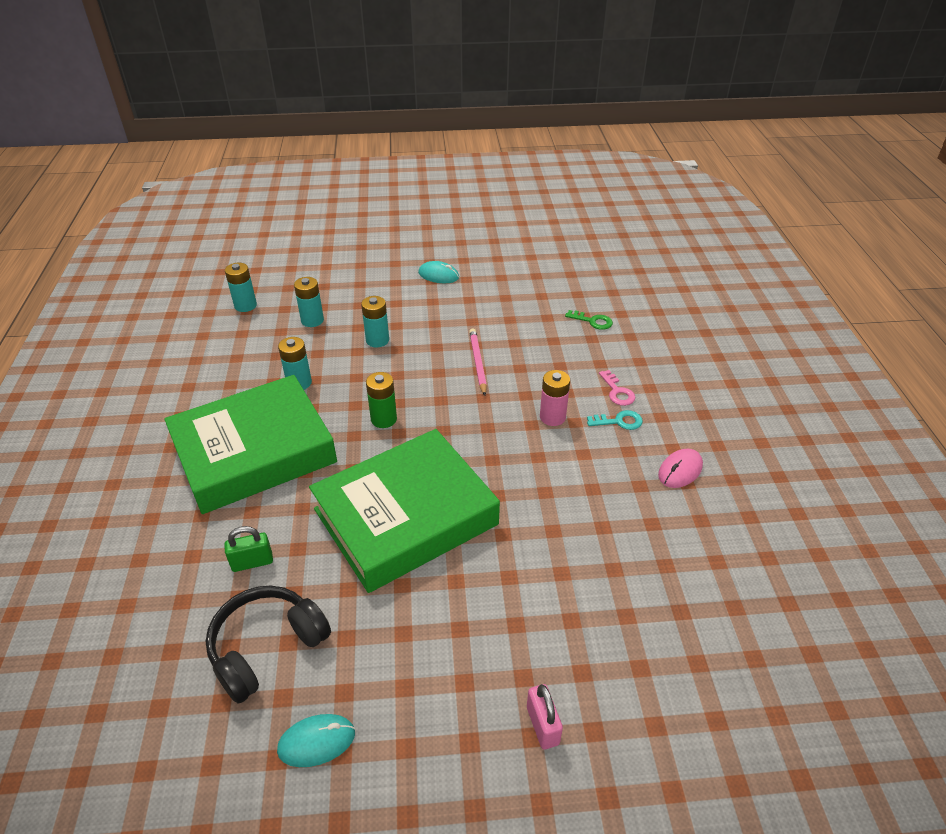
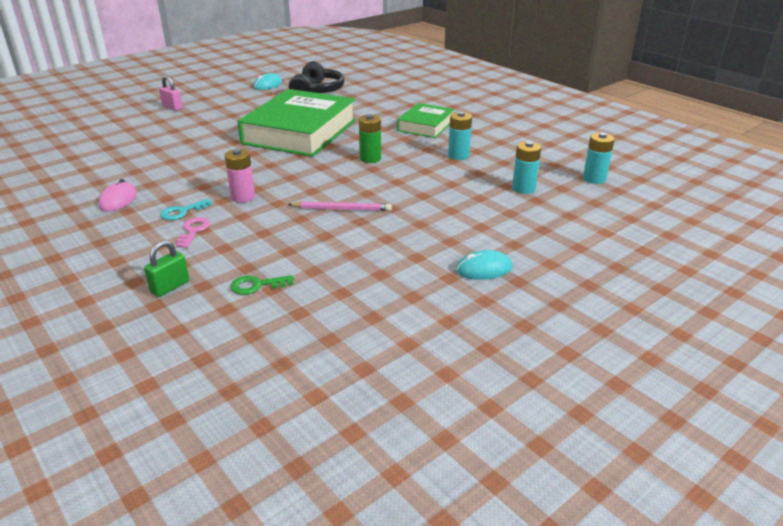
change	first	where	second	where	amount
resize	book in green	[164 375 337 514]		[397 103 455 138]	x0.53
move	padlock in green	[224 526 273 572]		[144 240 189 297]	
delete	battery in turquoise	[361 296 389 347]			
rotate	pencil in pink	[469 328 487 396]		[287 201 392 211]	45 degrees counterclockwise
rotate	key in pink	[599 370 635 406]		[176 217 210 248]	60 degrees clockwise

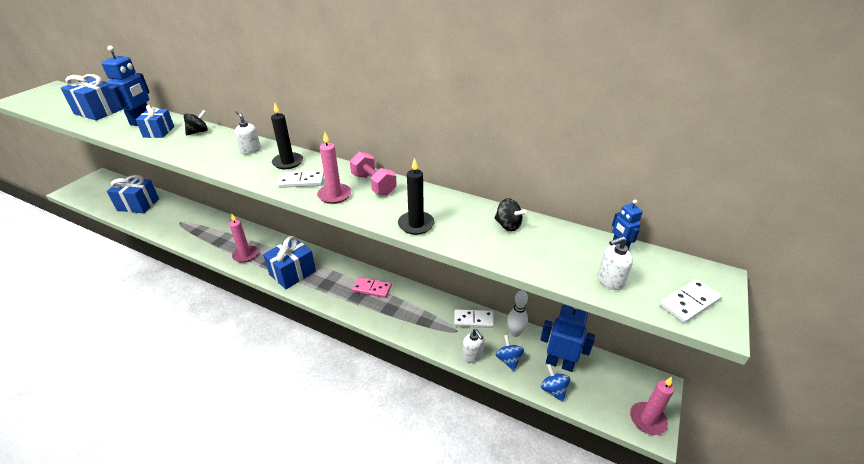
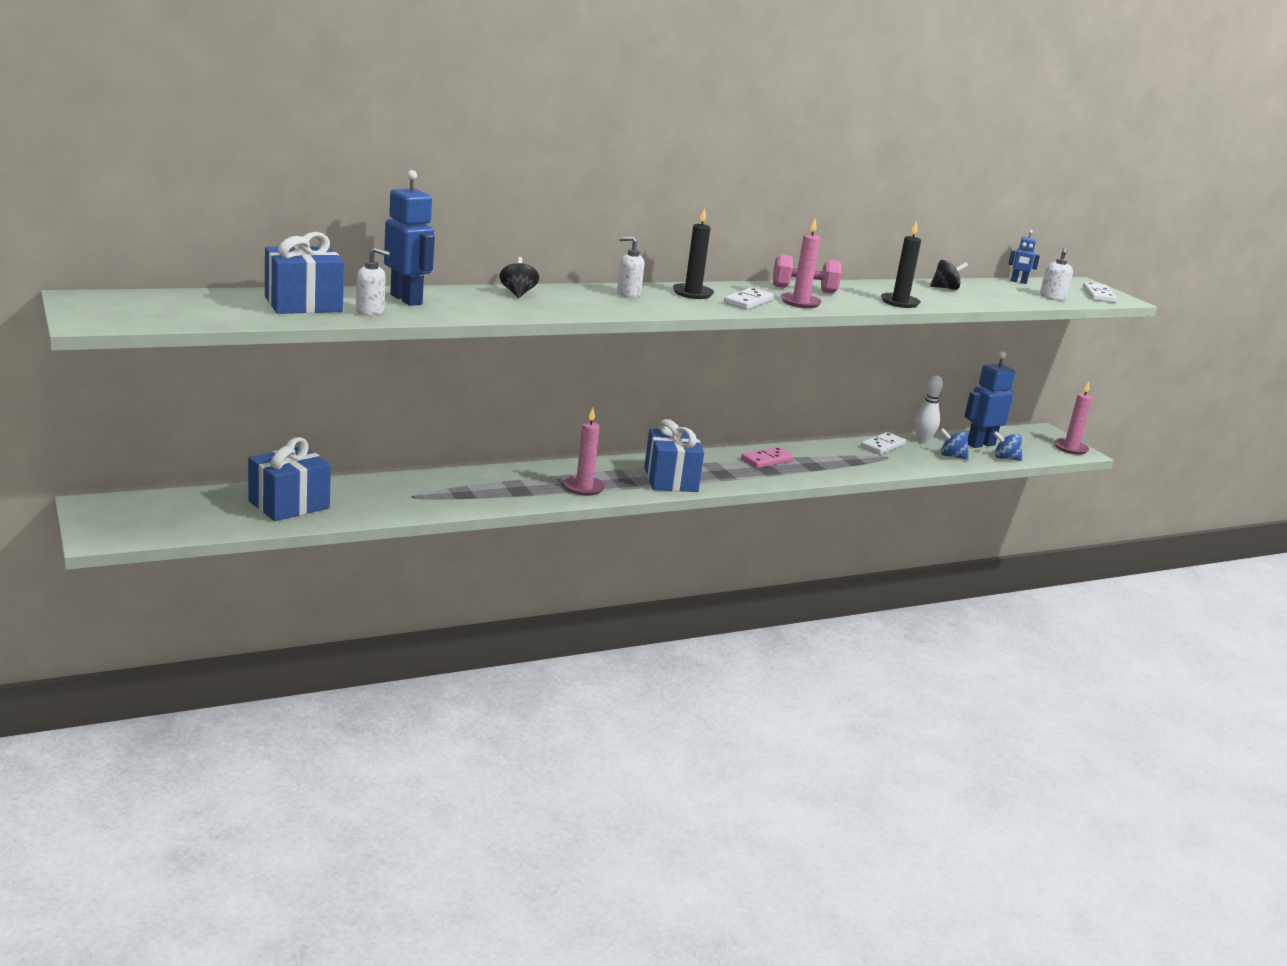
change	first	where	second	where	amount
delete	gift in blue	[135 105 174 138]			
move	soap dispenser in white	[462 329 484 363]		[356 247 390 315]	

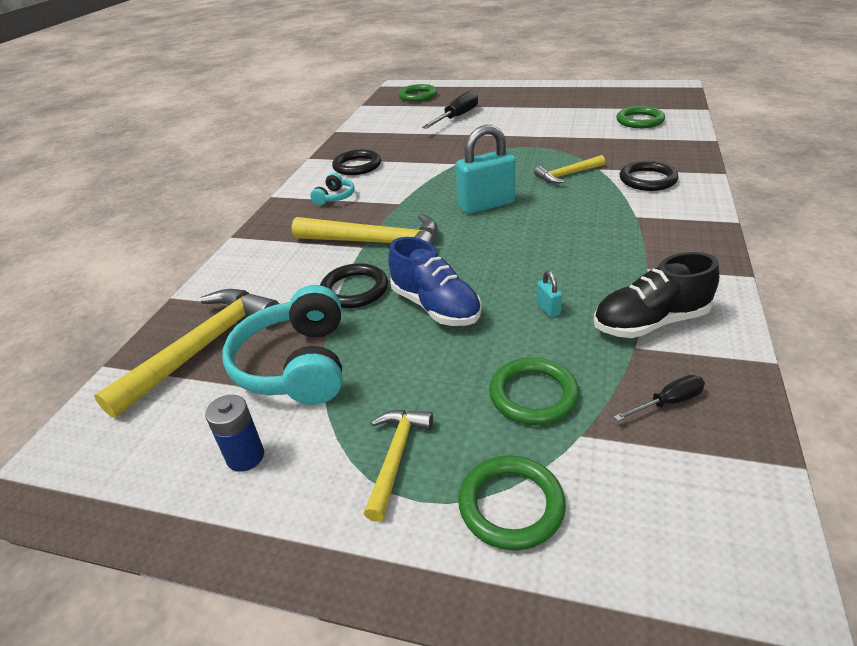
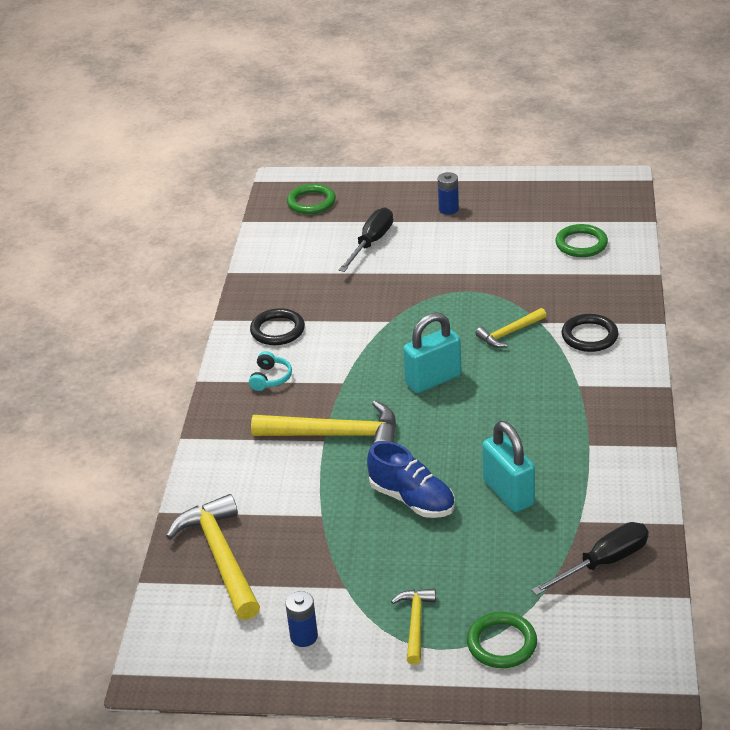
change	first	where	second	where	amount
rotate	hammer in yellow	[94 289 280 418]		[166 494 260 620]	45 degrees counterclockwise
delete	headphones in turquoise	[222 285 343 405]			
delete	ring in black	[320 263 388 308]			
delete	ring in green	[489 357 579 425]			
resize	padlock in turquoise	[537 271 562 317]		[482 421 535 512]	x2.40
delete	shoe in black	[594 252 719 338]			
resize	screwdriver in black	[614 375 705 421]		[531 522 649 595]	x1.85
insert			battery in blue	[438 172 459 215]	

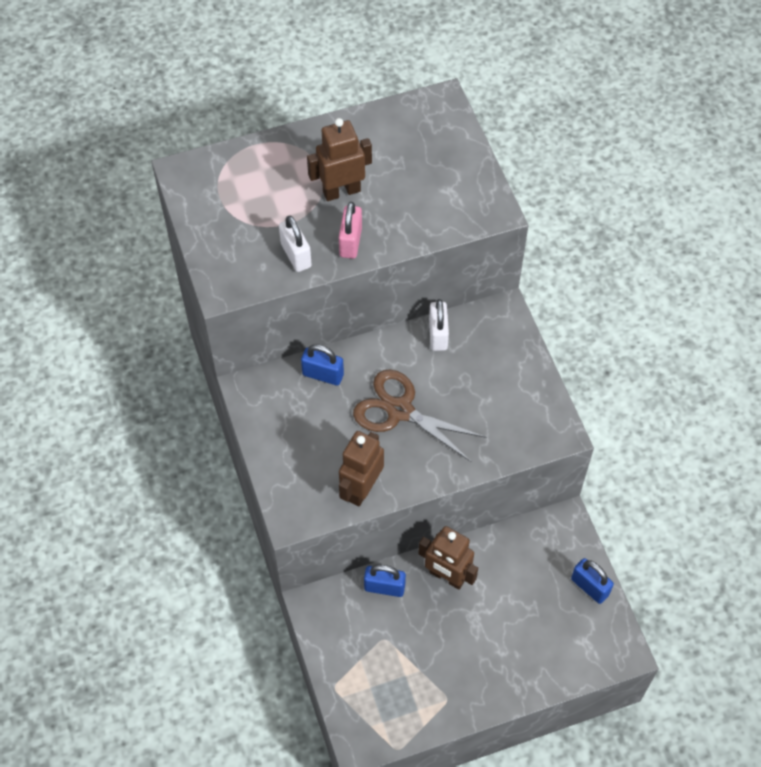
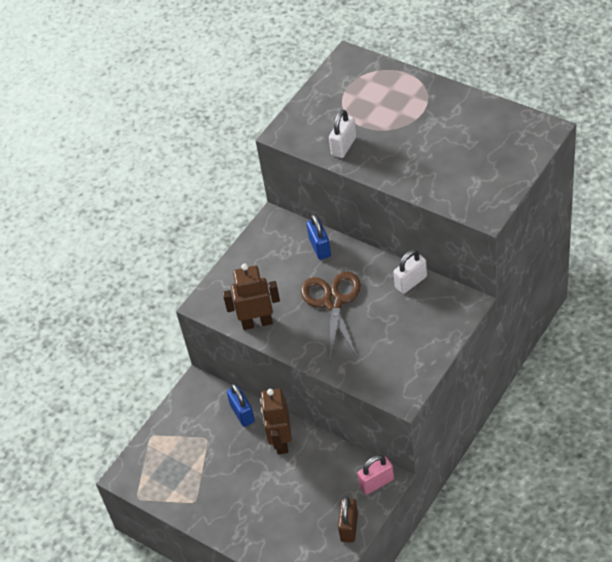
change	first	where	second	where	amount
delete	robot in brown	[307 118 372 201]			
move	padlock in pink	[339 202 362 259]		[357 455 394 495]	
recolor	padlock in blue	[571 558 614 604]	padlock in brown	[338 497 358 543]	

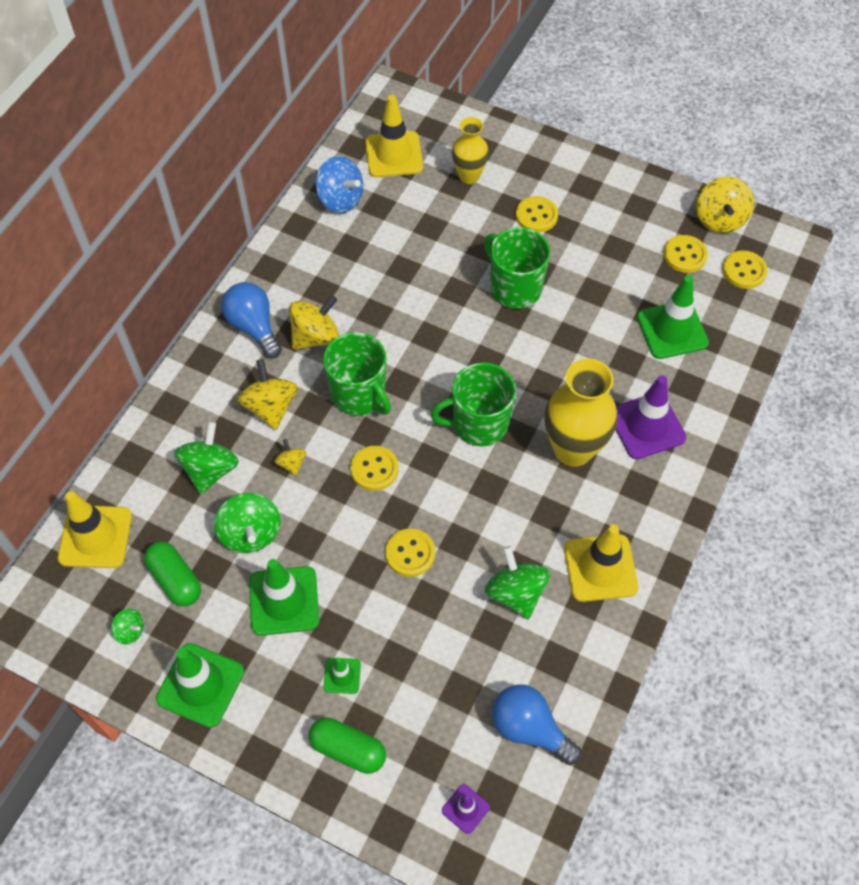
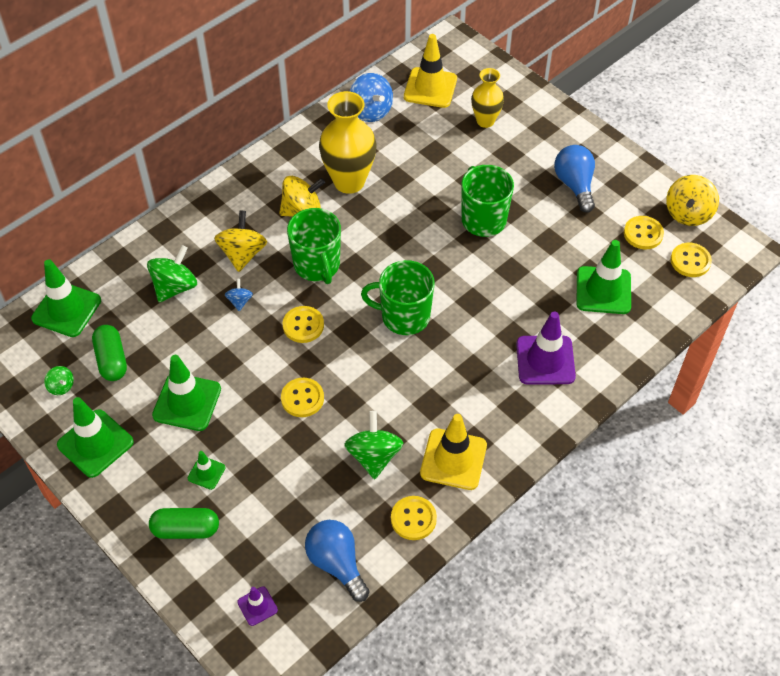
change	first	where	second	where	amount
recolor	traffic cone in yellow	[58 491 132 568]	traffic cone in green	[31 259 101 337]	
delete	spinning top in green	[214 493 281 553]			
move	light bulb in blue	[221 282 282 358]		[554 145 595 213]	
recolor	spinning top in yellow	[274 439 306 476]	spinning top in blue	[225 279 253 311]	
rotate	capsule in green	[309 717 386 774]		[149 508 219 539]	45 degrees counterclockwise
move	button in yellow	[516 196 558 233]		[391 496 437 540]	
move	vase in yellow	[544 358 618 467]		[319 91 377 194]	

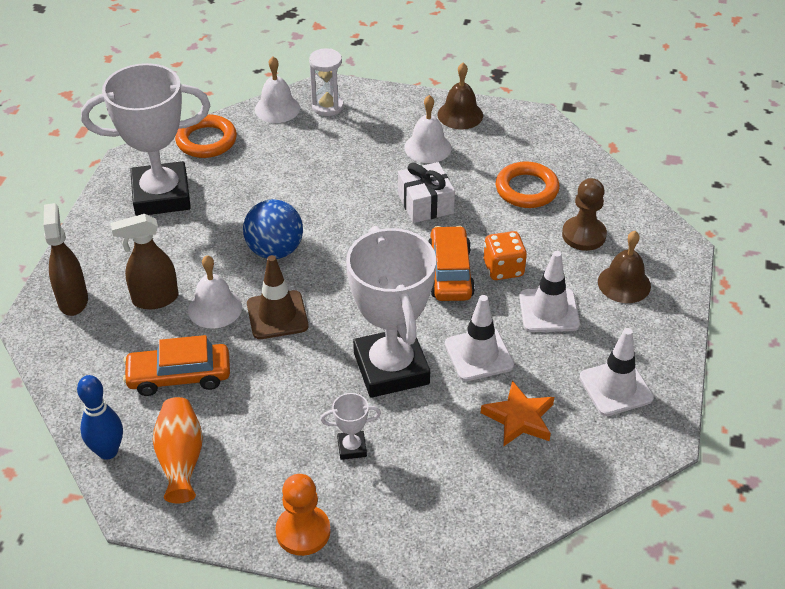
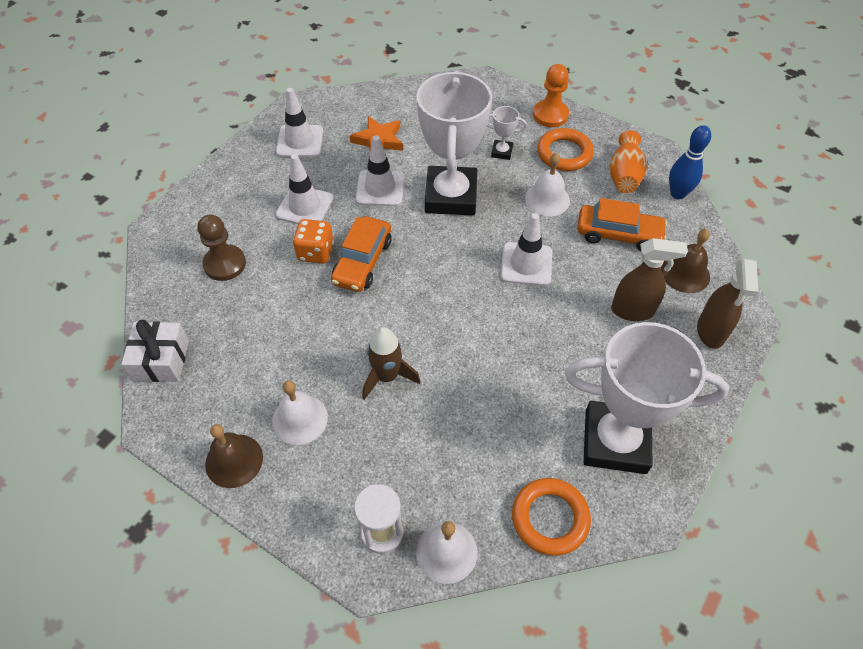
change	first	where	second	where	amount
move	bell in white	[188 255 242 329]		[525 153 570 216]	
delete	ball in blue	[243 199 303 259]			
recolor	traffic cone in brown	[247 255 309 339]	traffic cone in white	[501 213 552 286]	
move	gift in white	[398 162 455 223]		[121 320 189 382]	
move	ring in orange	[496 161 559 208]		[537 128 594 171]	
move	bell in brown	[598 231 651 303]		[661 229 710 293]	
insert			rocket in brown	[362 327 421 400]	

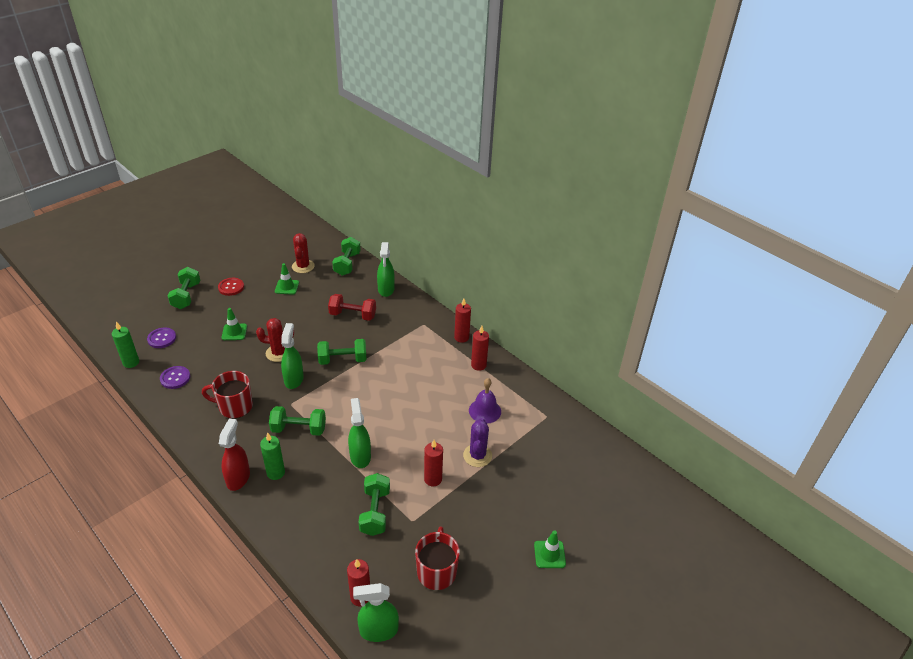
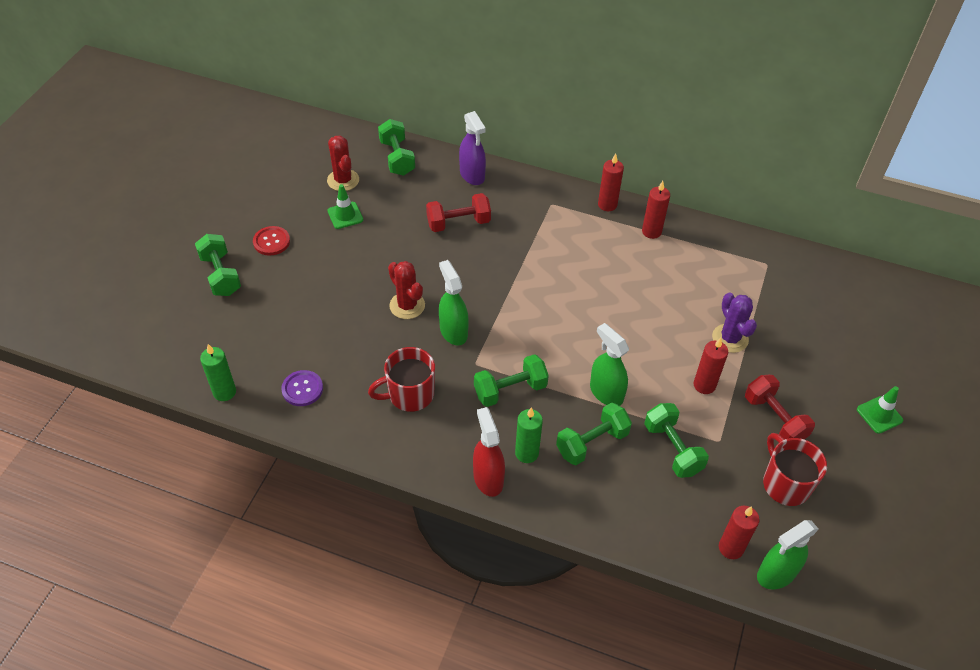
change	first	where	second	where	amount
delete	button in purple	[147 327 176 348]			
delete	traffic cone in green	[221 308 247 340]			
rotate	cactus in red	[256 318 294 362]		[388 261 425 319]	75 degrees clockwise
move	dumbbell in green	[317 339 367 365]		[556 402 632 465]	
recolor	spray bottle in green	[377 242 395 297]	spray bottle in purple	[459 111 486 185]	
delete	bell in purple	[469 378 501 424]			
insert			dumbbell in red	[745 375 815 440]	

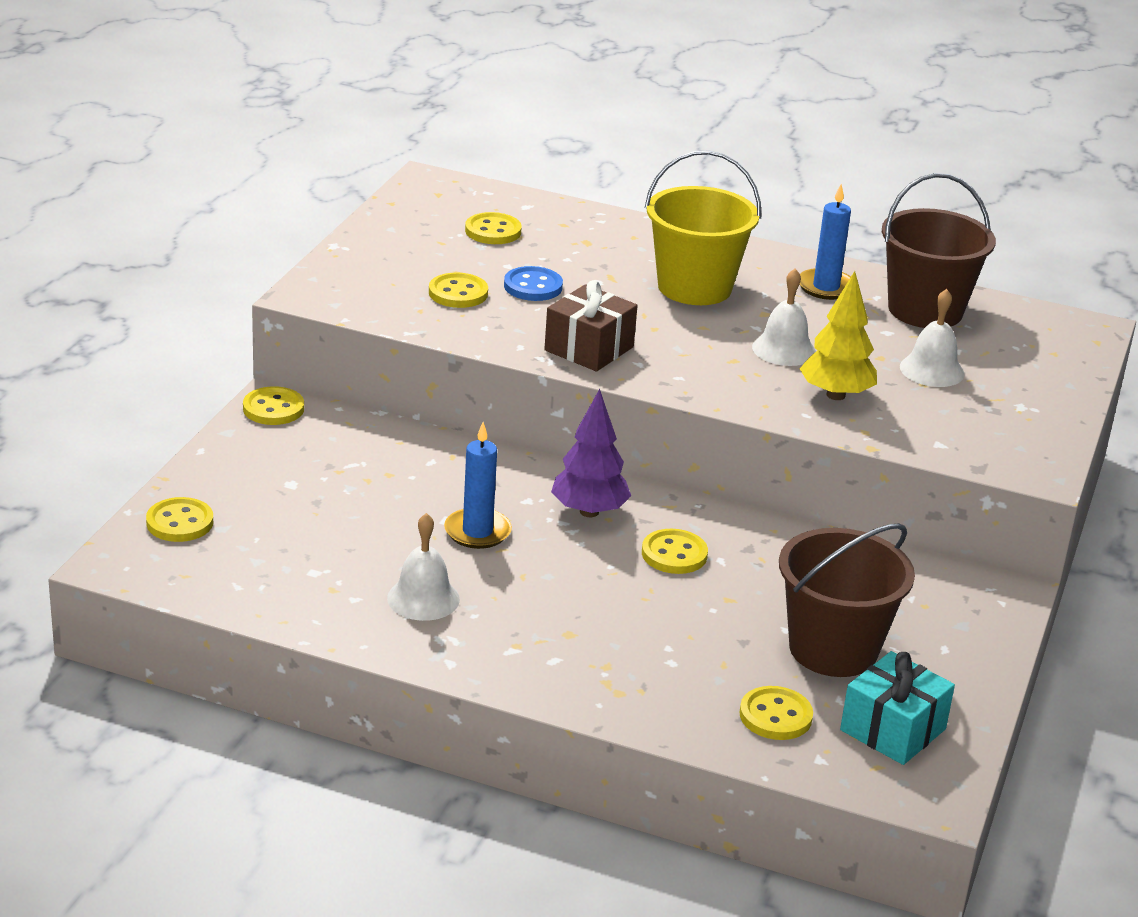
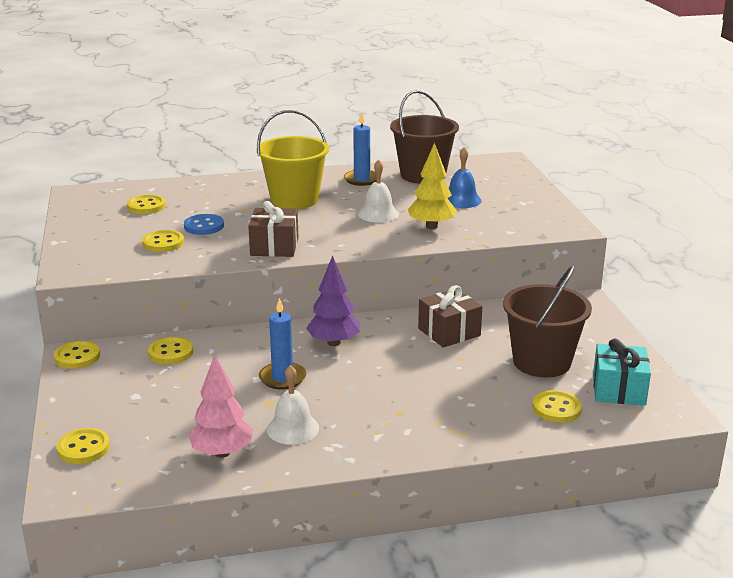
change	first	where	second	where	amount
move	button in yellow	[642 529 708 574]		[148 337 193 364]	
recolor	bell in white	[900 289 965 387]	bell in blue	[448 147 482 208]	
insert			tree in pink	[188 355 253 458]	
insert			gift in brown	[418 285 482 348]	

